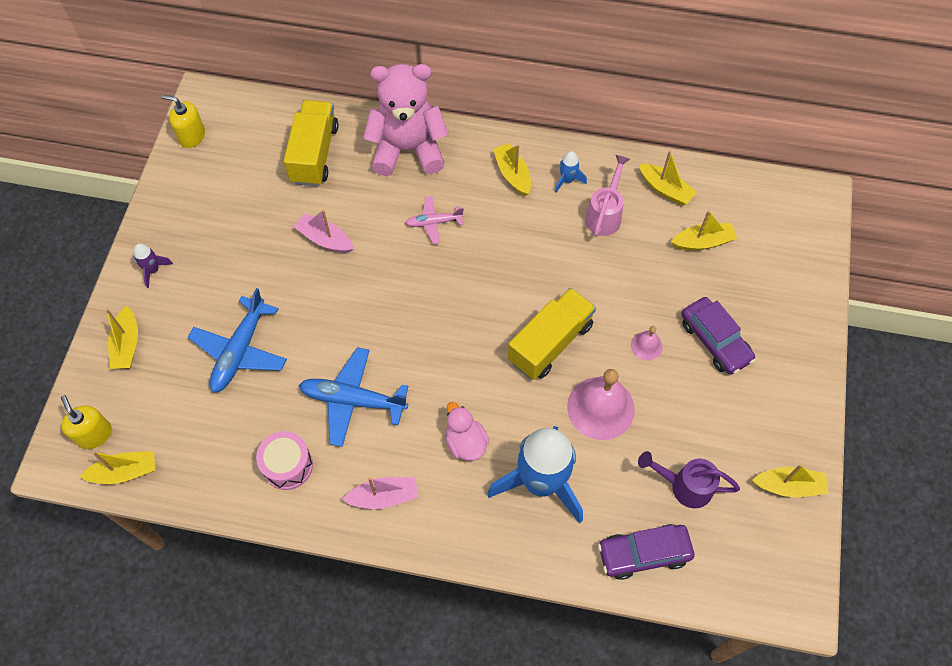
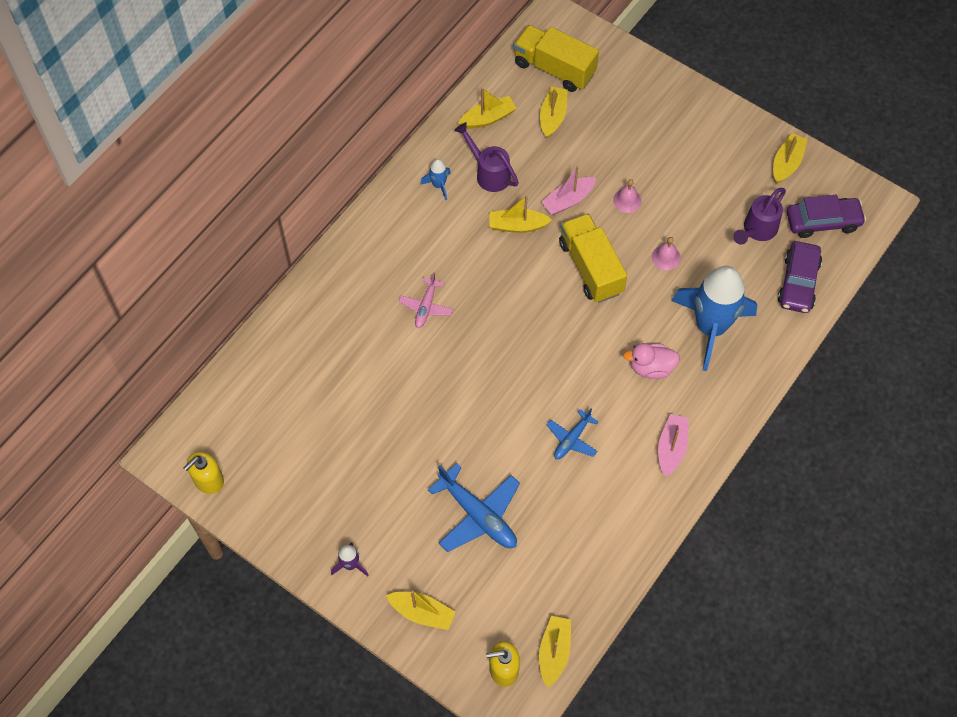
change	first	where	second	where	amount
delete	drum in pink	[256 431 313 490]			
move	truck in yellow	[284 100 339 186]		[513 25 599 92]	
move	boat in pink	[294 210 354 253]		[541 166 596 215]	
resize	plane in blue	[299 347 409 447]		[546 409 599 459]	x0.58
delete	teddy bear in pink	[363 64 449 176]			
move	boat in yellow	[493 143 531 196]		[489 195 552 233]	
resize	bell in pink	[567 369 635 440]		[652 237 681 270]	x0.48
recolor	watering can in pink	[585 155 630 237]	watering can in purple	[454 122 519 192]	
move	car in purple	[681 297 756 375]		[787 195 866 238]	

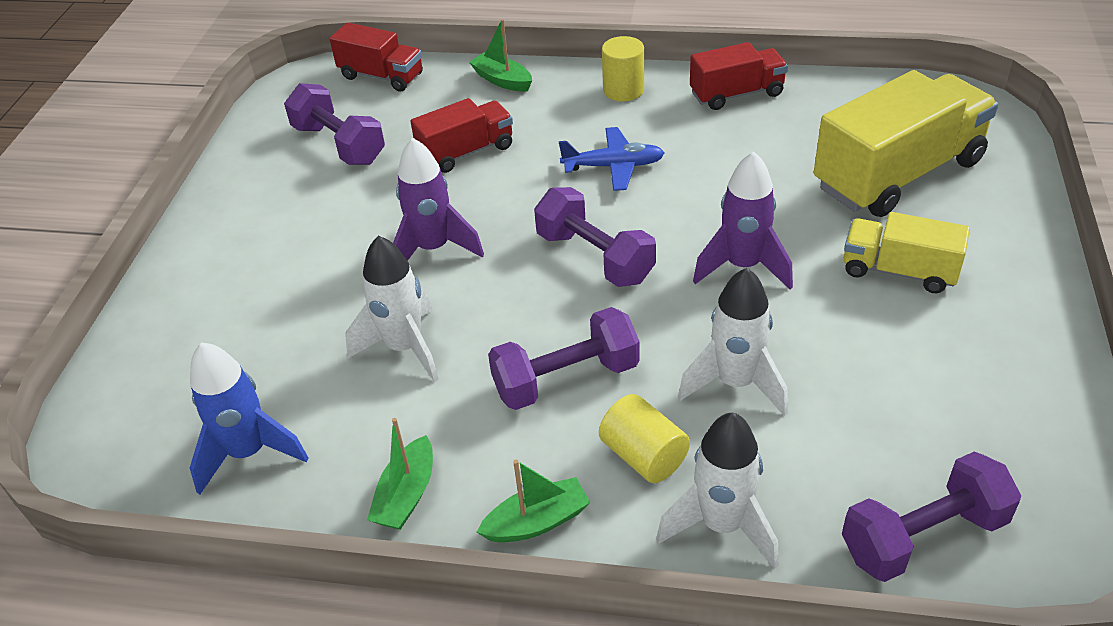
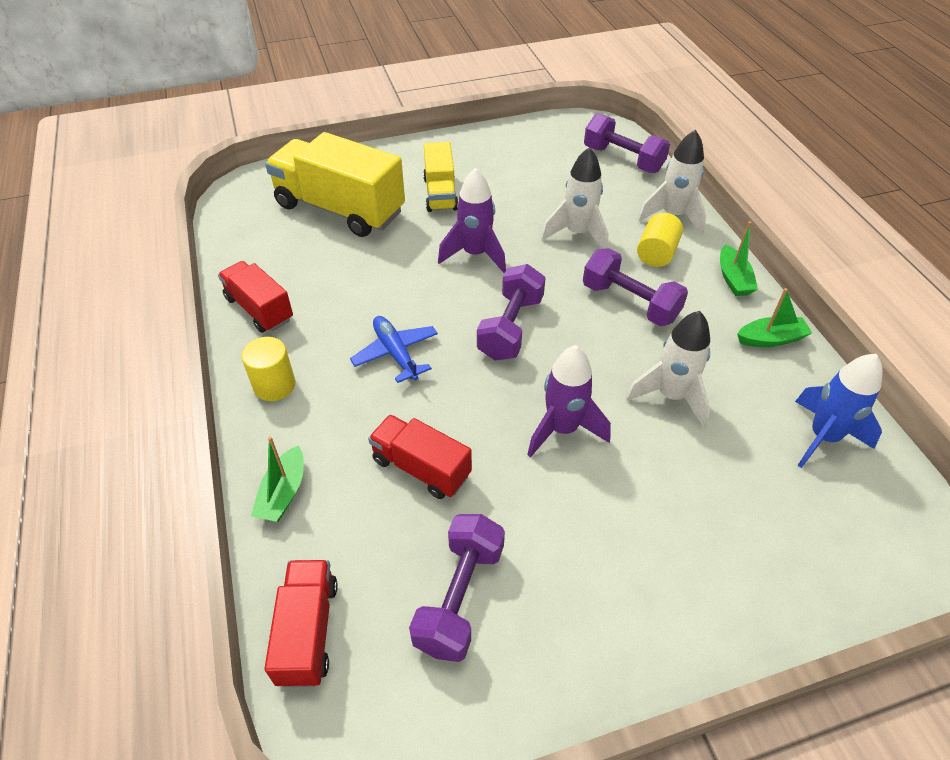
change	first	where	second	where	amount
rotate	boat in green	[477 460 590 543]		[720 221 758 296]	135 degrees counterclockwise

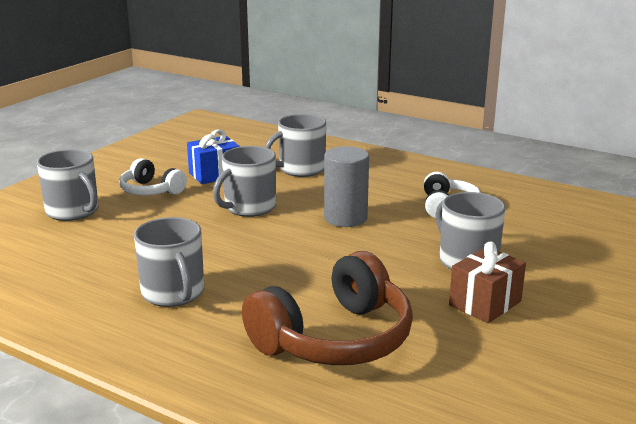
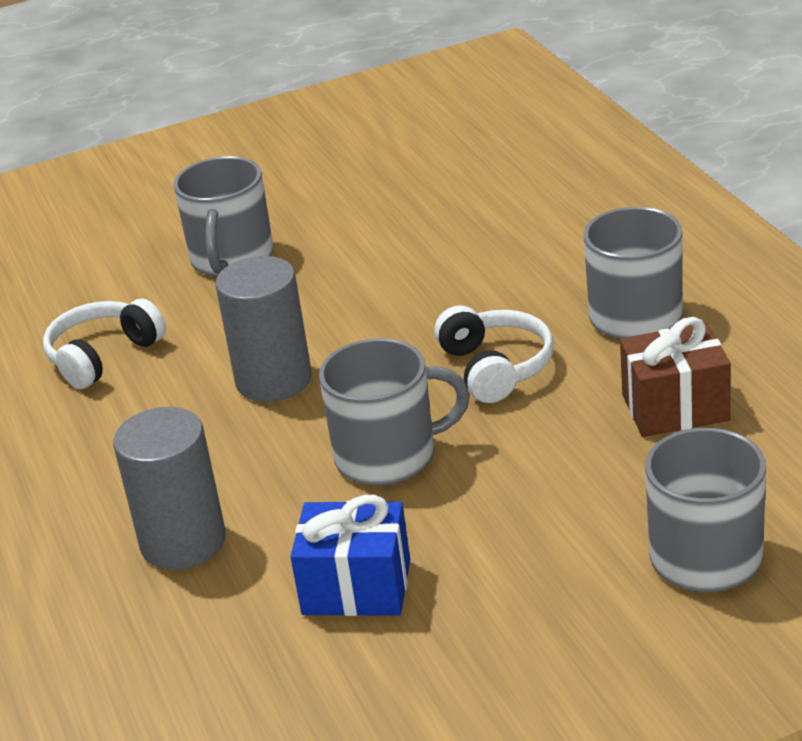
change	first	where	second	where	amount
move	headphones in white	[119 158 187 195]		[434 305 554 403]	
delete	headphones in brown	[242 251 413 365]			
replace	mug in grey	[265 114 326 177]	cylinder in grey	[113 407 226 570]	
move	gift in brown	[449 242 526 323]		[620 317 731 437]	

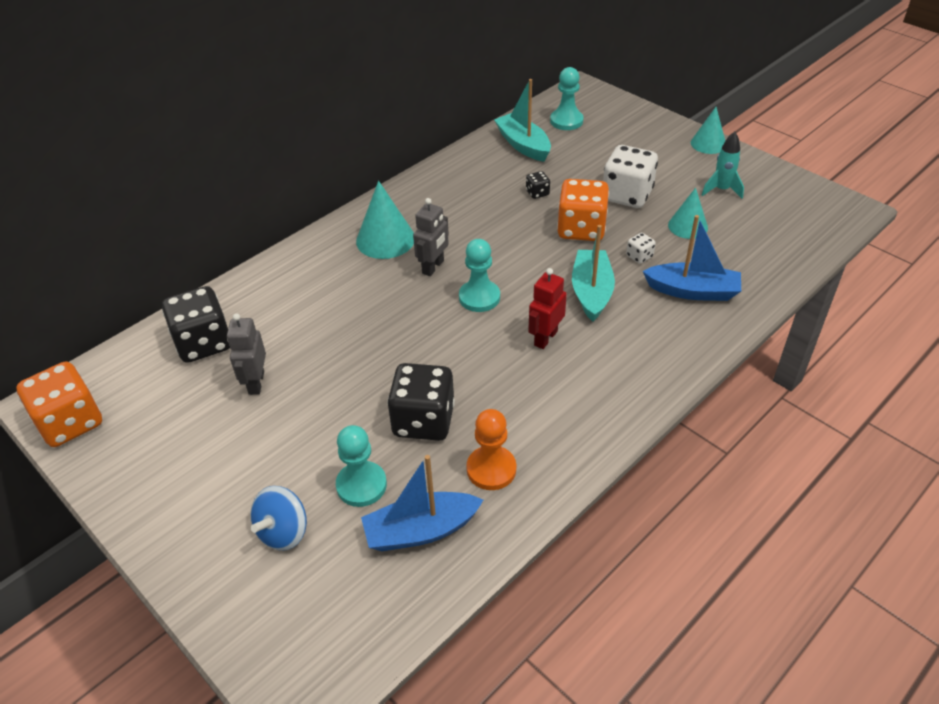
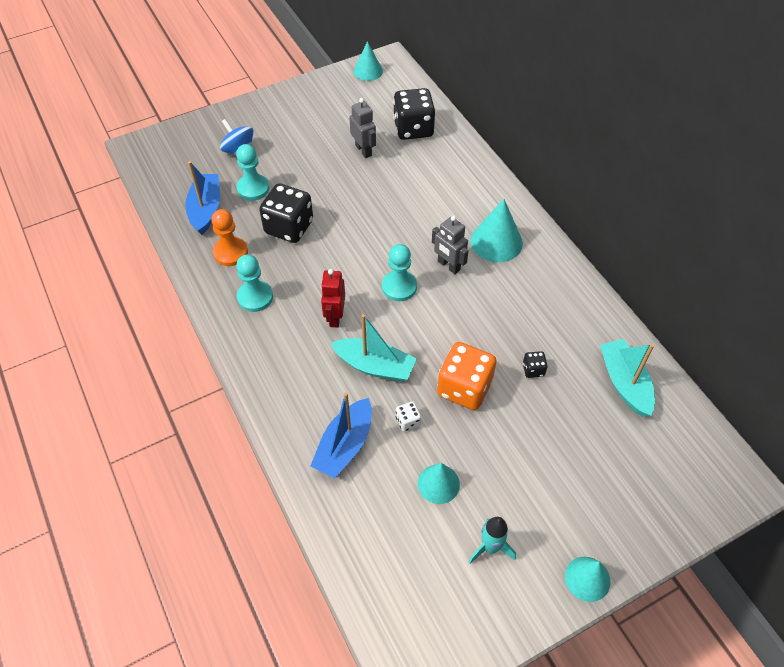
change	first	where	second	where	amount
replace	dice in orange	[16 361 102 447]	cone in turquoise	[354 41 383 81]	
rotate	robot in grey	[227 313 266 395]		[349 98 376 158]	45 degrees clockwise
rotate	boat in turquoise	[494 79 551 162]		[600 339 655 417]	90 degrees counterclockwise
rotate	robot in red	[528 268 567 349]		[321 269 345 328]	135 degrees counterclockwise
move	pawn in turquoise	[550 67 584 130]		[236 254 273 312]	
delete	dice in white	[603 145 658 208]			

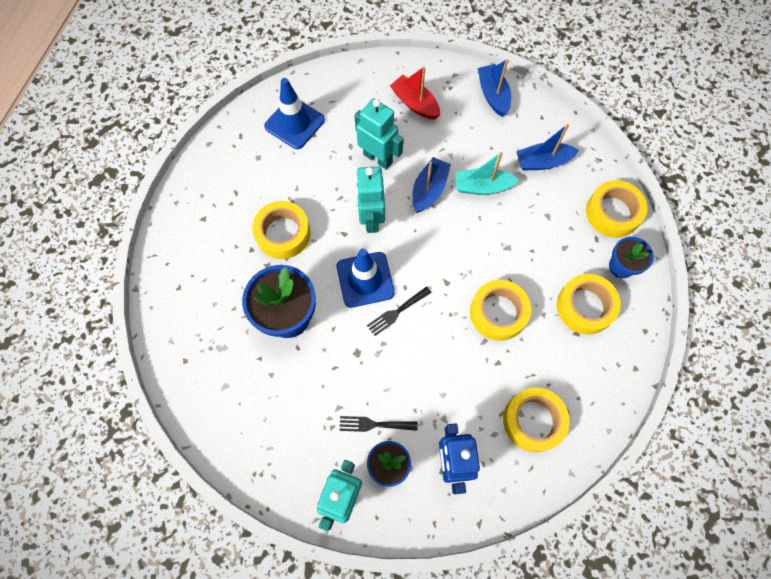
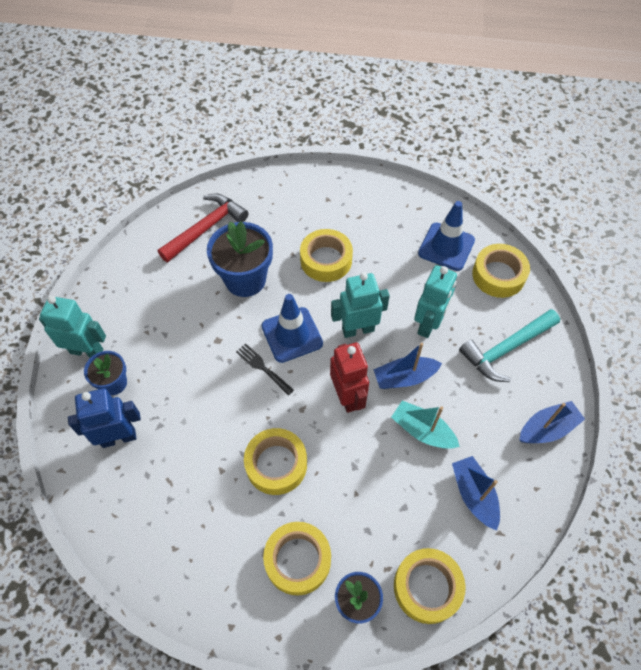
change	first	where	second	where	amount
delete	fork in black	[339 416 418 432]			
replace	boat in red	[390 66 440 120]	hammer in turquoise	[459 309 560 382]	
rotate	boat in blue	[412 157 451 213]		[373 343 442 389]	150 degrees clockwise
rotate	boat in turquoise	[455 152 519 195]		[391 401 460 449]	45 degrees counterclockwise
move	tape in yellow	[503 387 570 452]		[472 244 530 298]	
insert			hammer in red	[158 194 249 263]	
insert			robot in red	[330 343 369 413]	

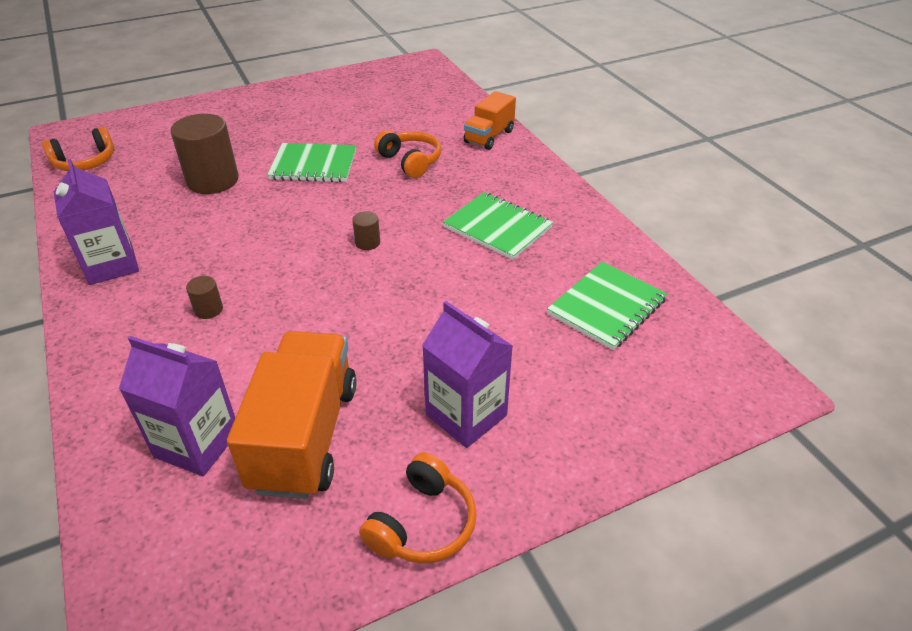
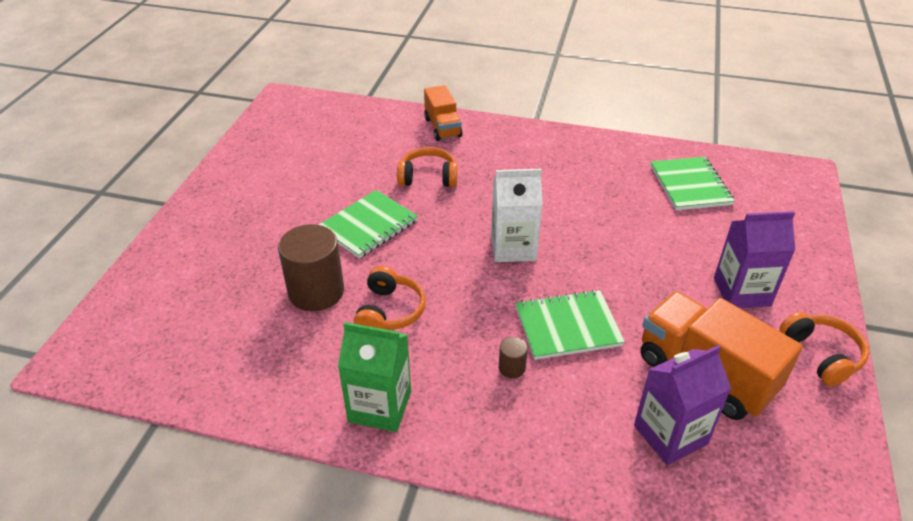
change	first	where	second	where	amount
move	headphones in orange	[42 127 115 171]		[354 266 426 330]	
recolor	carton in purple	[54 159 139 285]	carton in green	[338 322 411 432]	
replace	cylinder in brown	[352 211 380 250]	carton in white	[491 169 543 262]	
move	notebook in green	[443 192 553 260]		[515 290 625 360]	

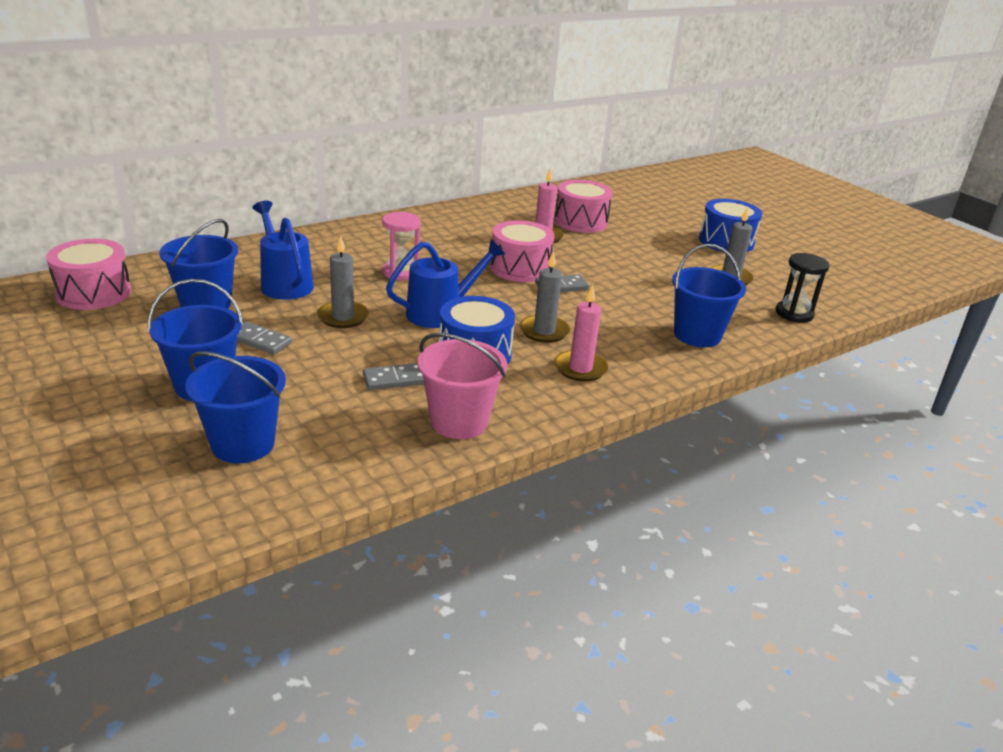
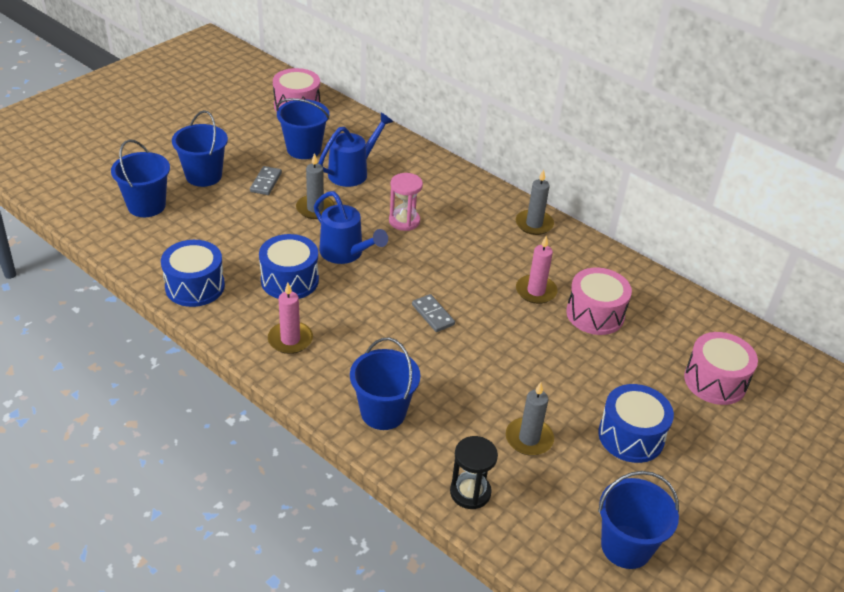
change	first	where	second	where	amount
delete	domino in grey	[363 363 424 390]			
replace	bucket in pink	[418 333 507 439]	drum in blue	[161 240 225 307]	
move	drum in pink	[490 220 554 282]		[684 332 758 405]	
move	candle in grey	[520 251 570 343]		[516 170 554 235]	
insert			bucket in blue	[598 471 679 569]	

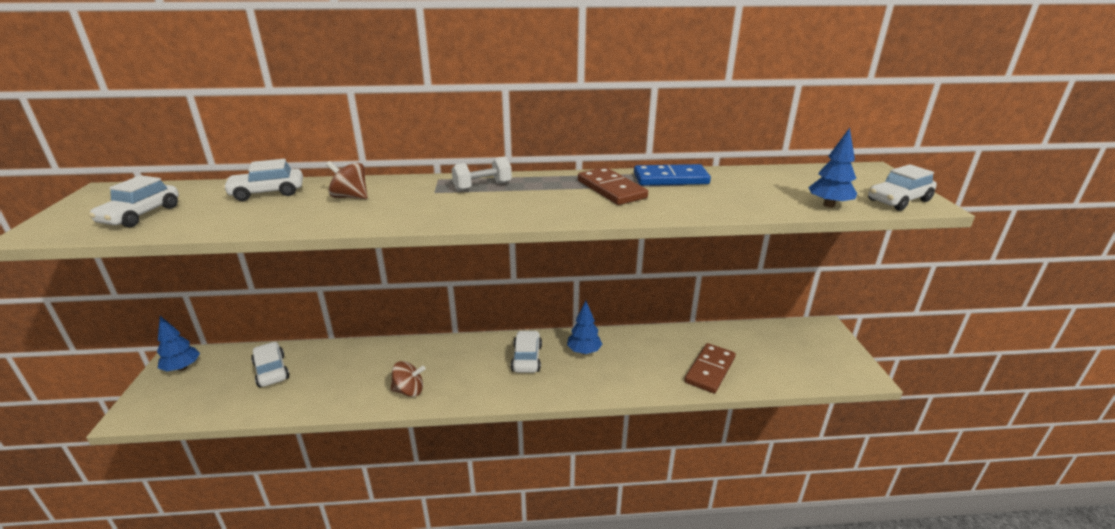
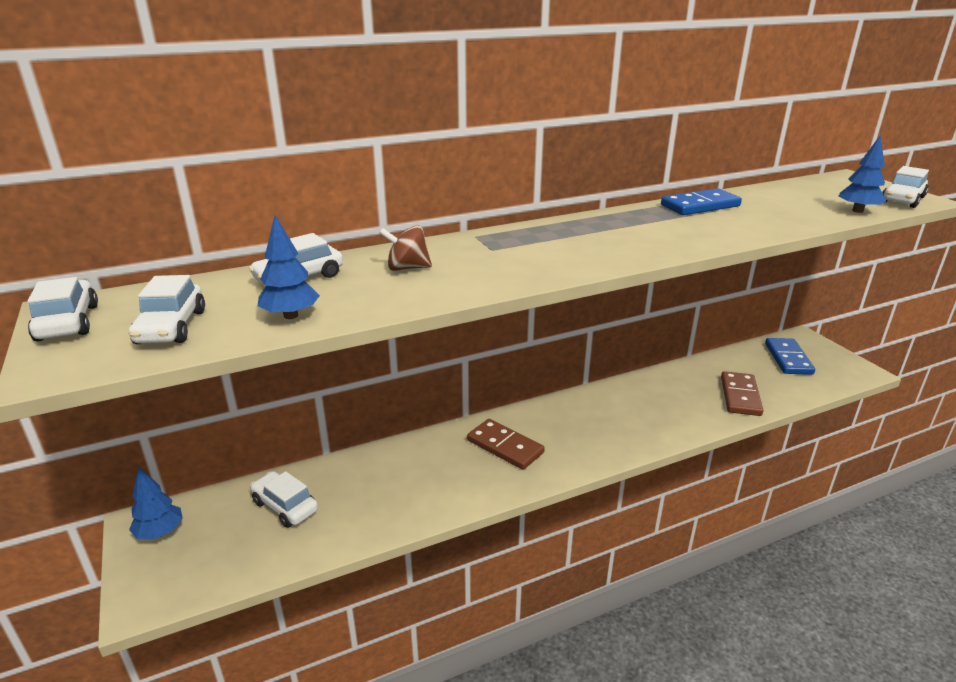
change	first	where	second	where	amount
delete	spinning top in brown	[390 361 425 397]			
delete	dumbbell in white	[451 157 512 191]			
move	car in white	[511 330 542 373]		[28 277 98 341]	
move	tree in blue	[567 301 602 354]		[258 215 320 319]	
move	domino in brown	[578 167 648 205]		[467 419 545 470]	
insert			domino in blue	[765 338 815 375]	

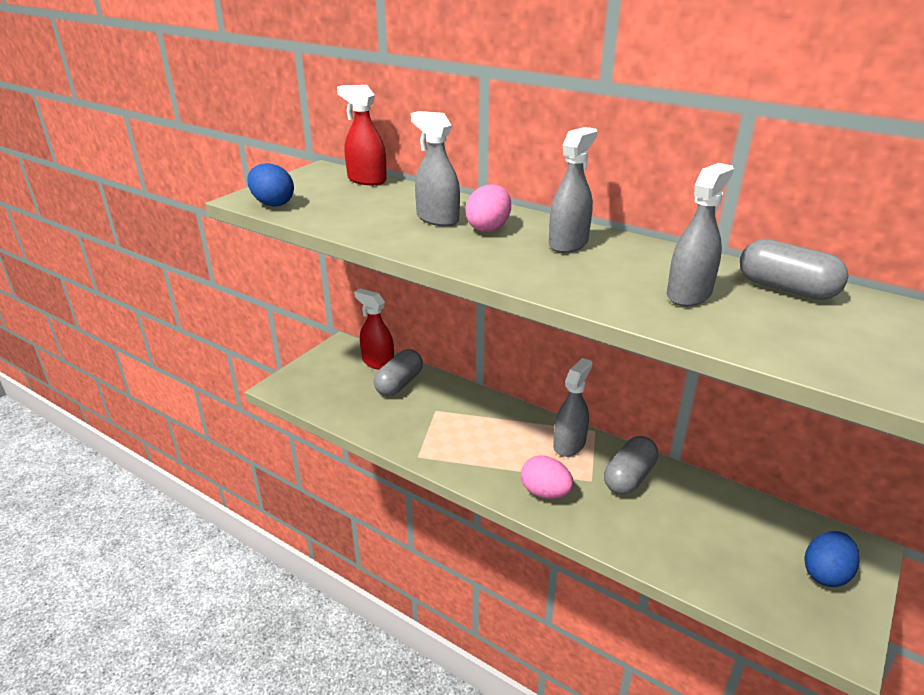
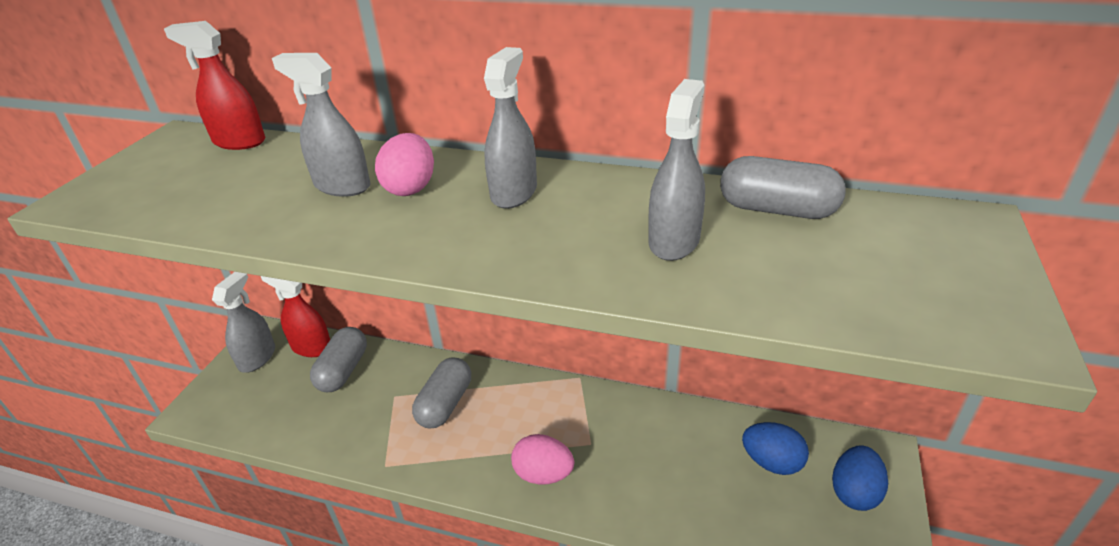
change	first	where	second	where	amount
move	egg in blue	[247 163 294 207]		[742 422 809 475]	
move	spray bottle in grey	[553 358 592 457]		[212 272 275 373]	
move	capsule in grey	[604 436 658 495]		[412 357 471 429]	

